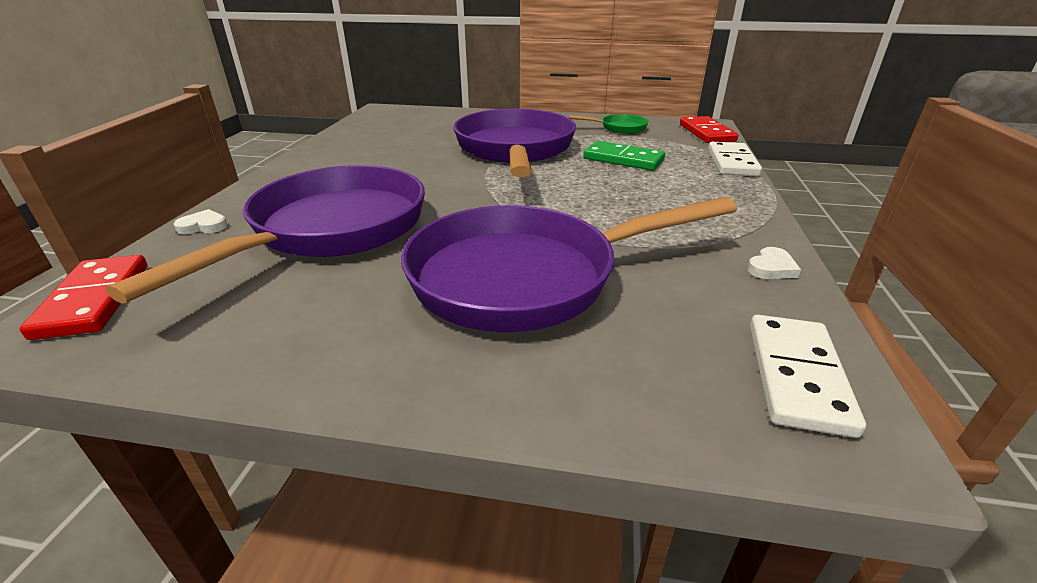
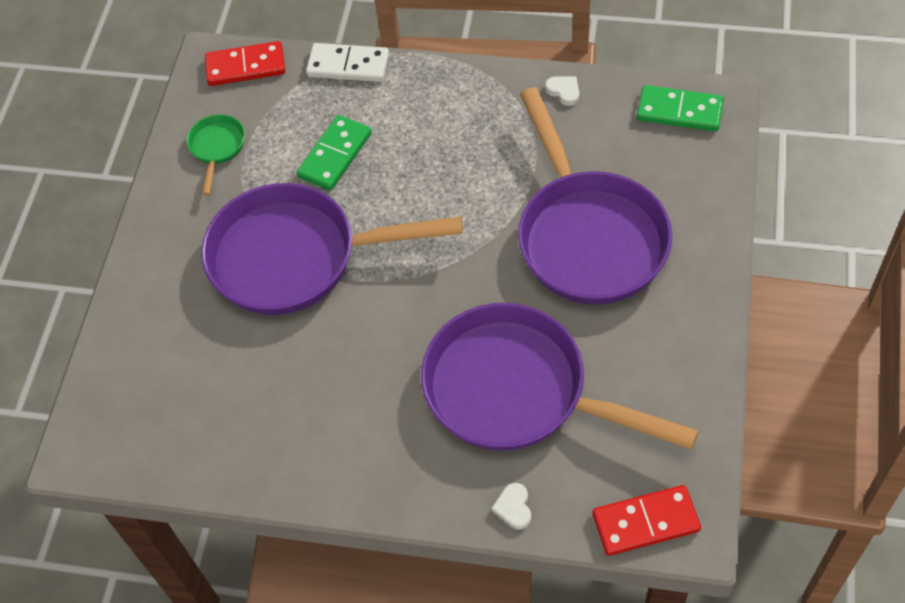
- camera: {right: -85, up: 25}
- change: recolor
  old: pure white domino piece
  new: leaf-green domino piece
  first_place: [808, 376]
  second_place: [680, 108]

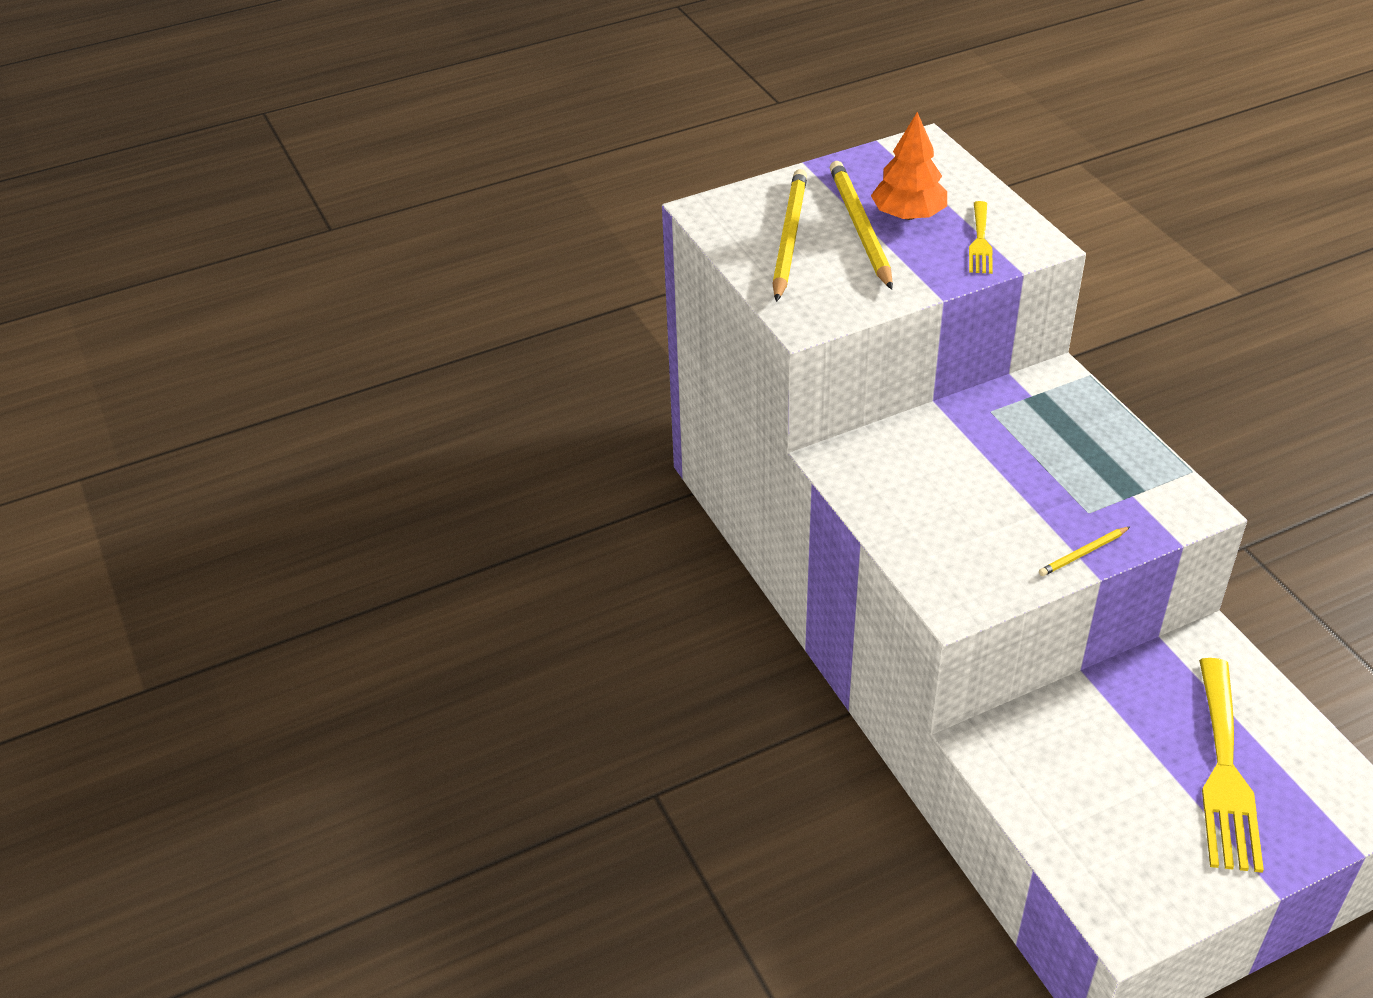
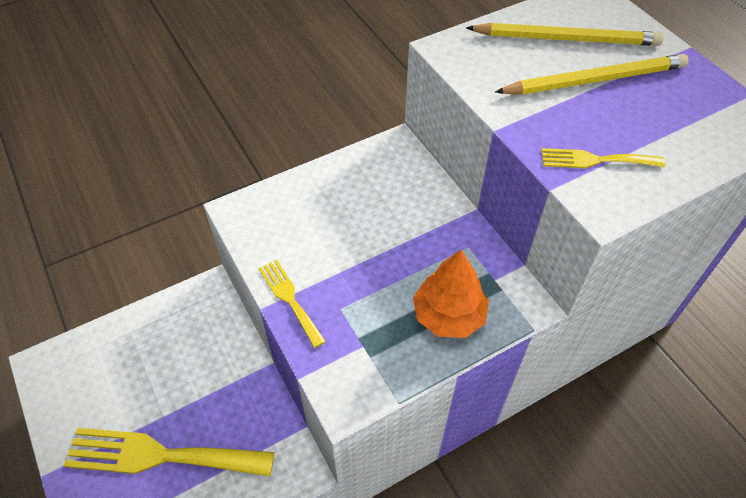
- camera: {right: 85, up: 10}
- change: move
  old: orange fir tree
  first_place: [909, 166]
  second_place: [451, 293]
- change: replace
  old: bright yellow pencil
  new: bright yellow table fork
  first_place: [1084, 551]
  second_place: [292, 304]

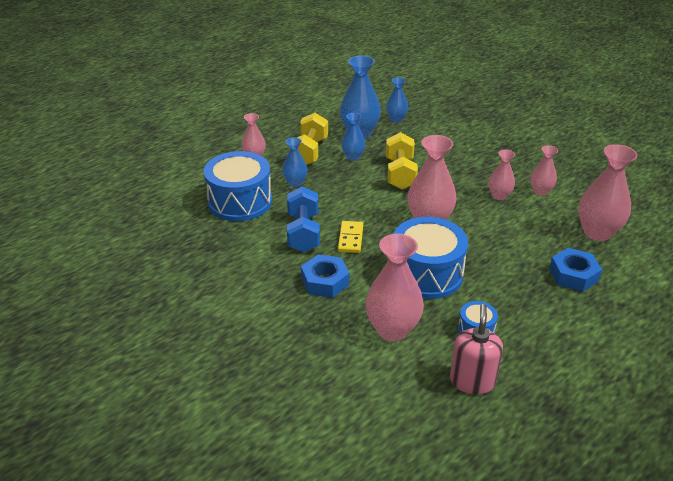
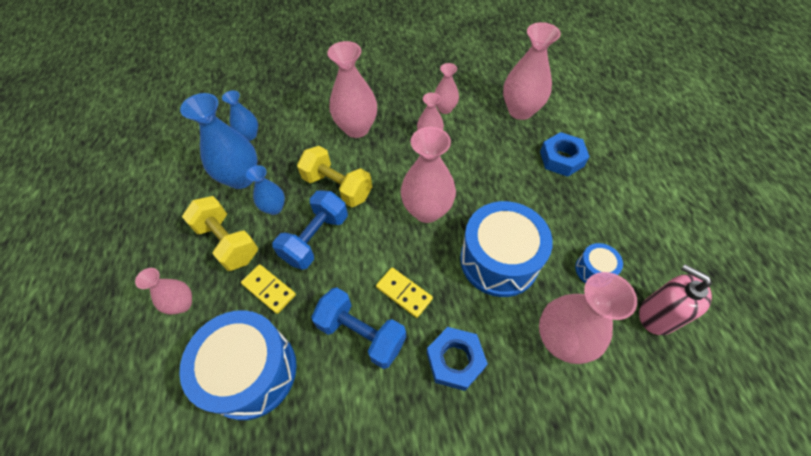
- camera: {right: -55, up: 20}
- change: replace
  old: blue vase
  new: bright yellow domino piece
  first_place: [295, 162]
  second_place: [268, 289]
- change: insert
  new: blue hand weight
  second_place: [310, 230]
- change: insert
  new: rose-pink vase
  second_place: [352, 89]

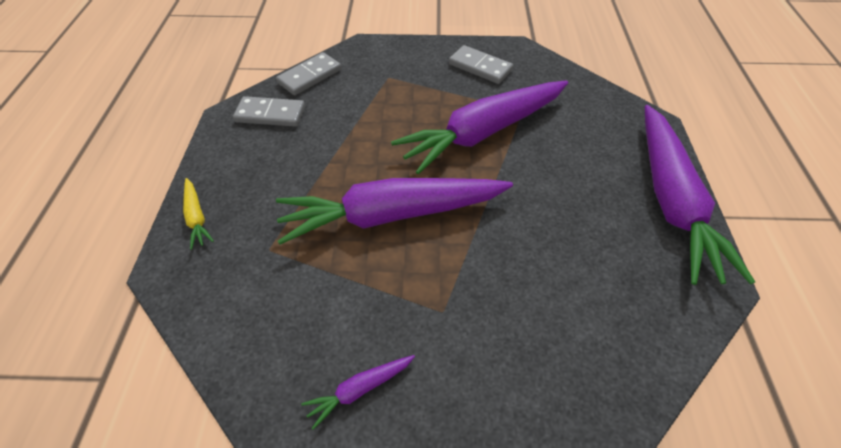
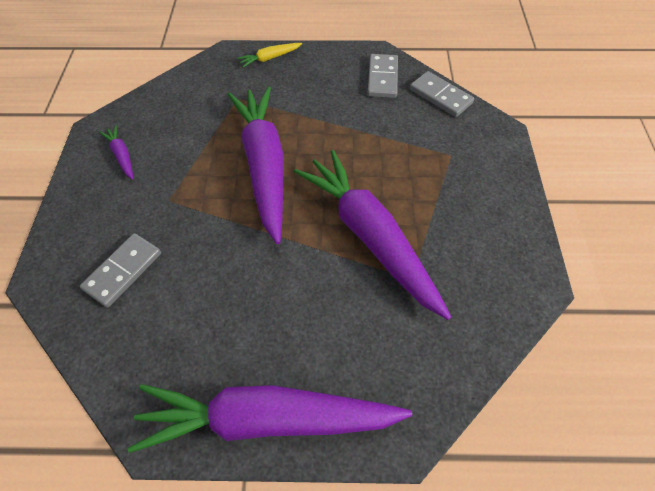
- camera: {right: 90, up: 5}
- change: move
  old: grey domino piece
  first_place: [481, 64]
  second_place: [120, 270]

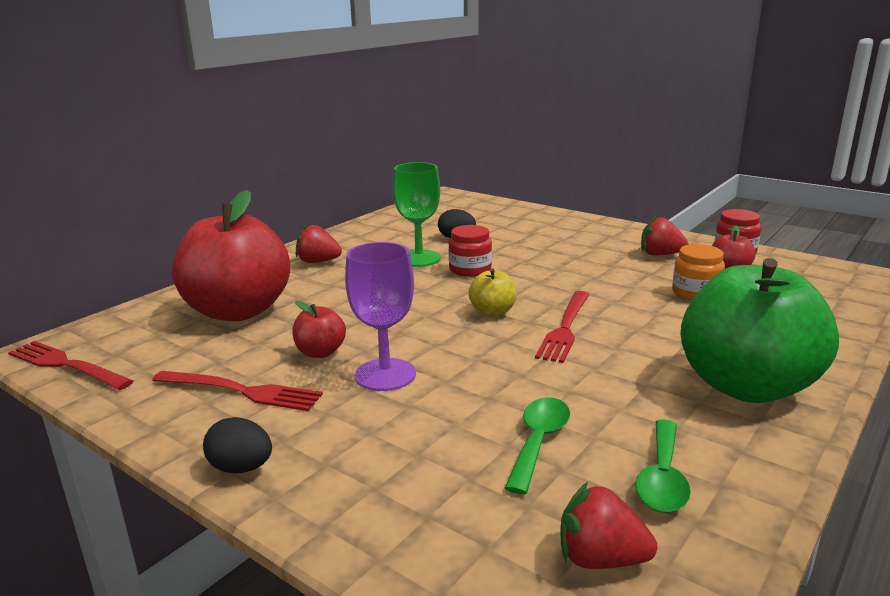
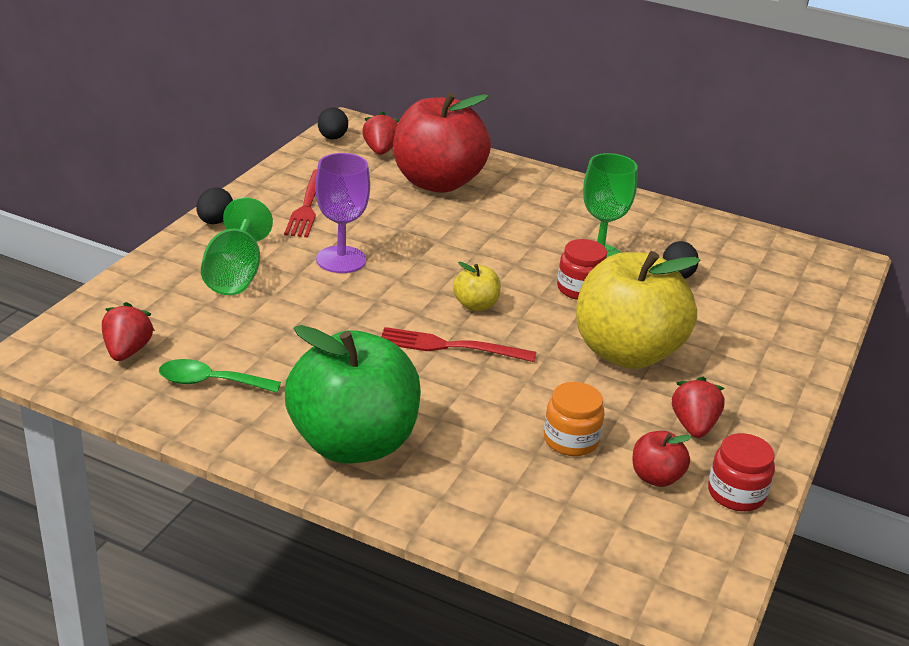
- camera: {right: 75, up: 10}
- change: replace
  old: scarlet table fork
  new: black egg shape
  first_place: [70, 365]
  second_place: [333, 123]
- change: delete
  old: scarlet toy apple
  first_place: [319, 329]
- change: move
  old: scarlet toy strawberry
  first_place: [319, 243]
  second_place: [380, 133]
- change: delete
  old: leaf-green spoon
  first_place: [537, 445]
- change: insert
  new: leaf-green wine glass
  second_place: [237, 246]
- change: insert
  new: bright yellow toy apple
  second_place: [638, 310]

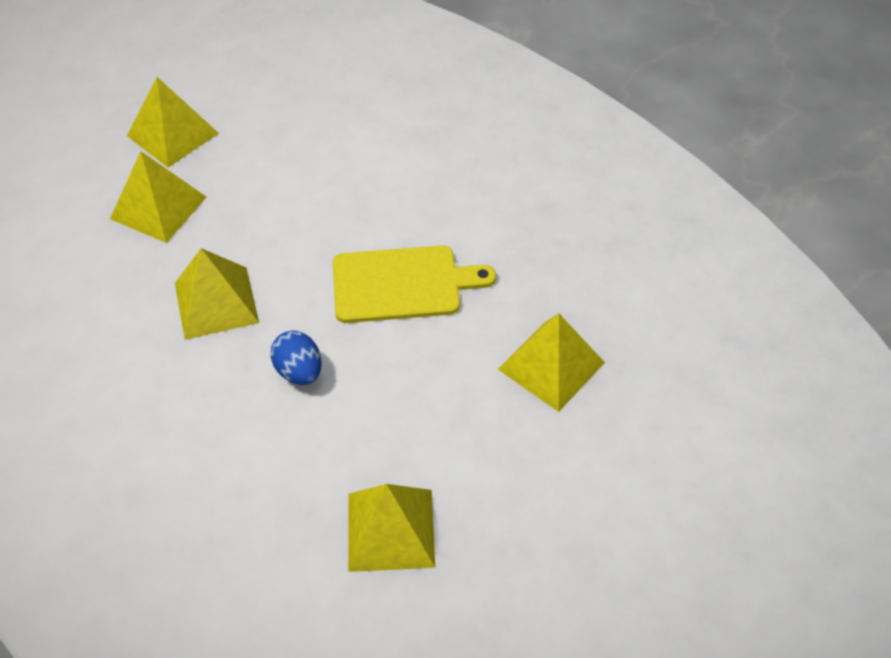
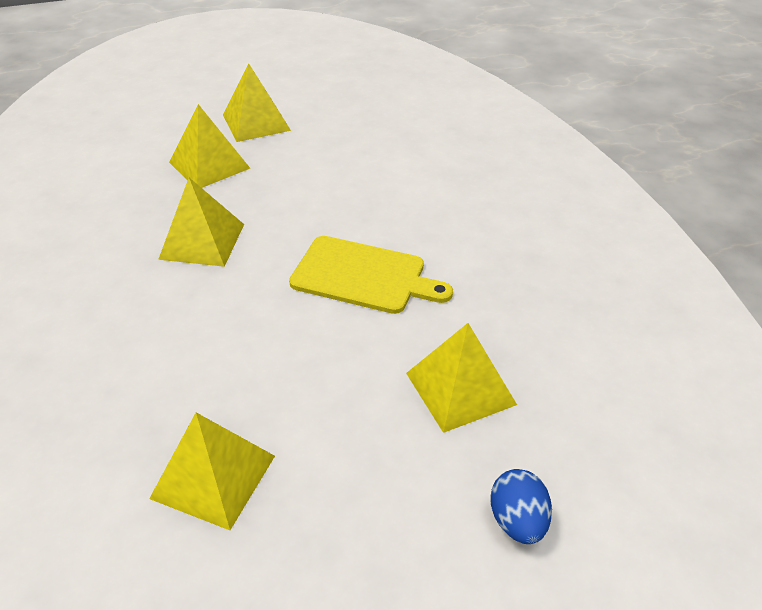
- camera: {right: 25, up: -10}
- change: move
  old: blue egg shape
  first_place: [296, 357]
  second_place: [521, 506]

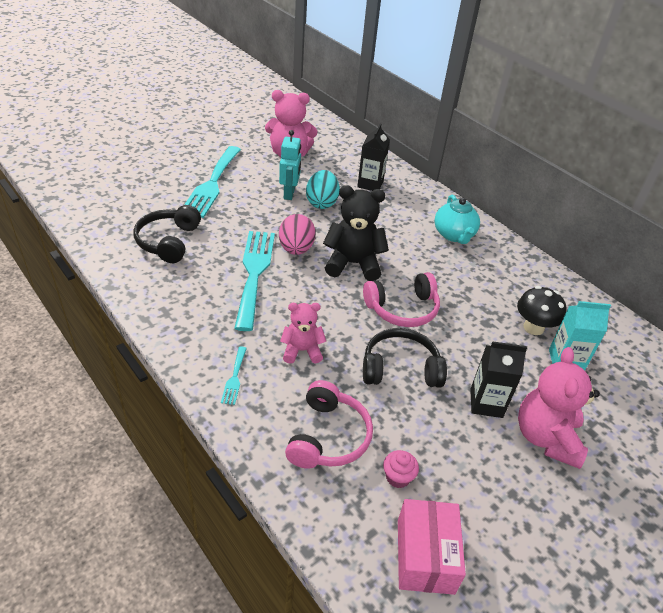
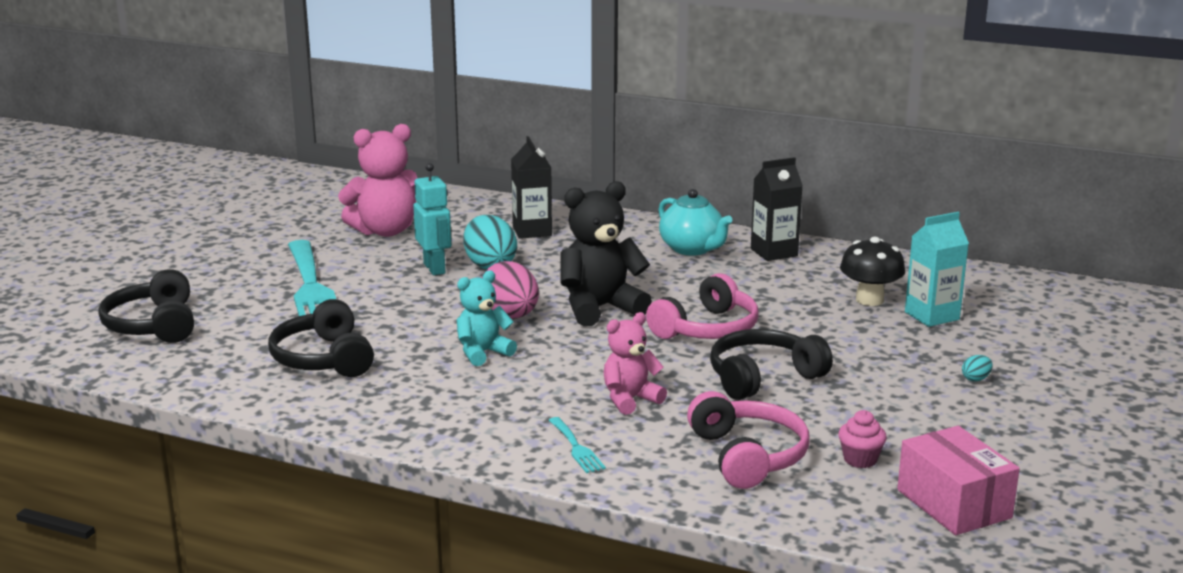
- camera: {right: -25, up: -20}
- change: replace
  old: aqua table fork
  new: aqua teddy
  first_place: [254, 281]
  second_place: [486, 318]
- change: move
  old: black milk carton
  first_place: [498, 379]
  second_place: [777, 209]
- change: replace
  old: rose-pink teddy
  new: aqua egg shape
  first_place: [559, 408]
  second_place: [977, 368]
- change: insert
  new: black over-ear headphones
  second_place: [146, 306]

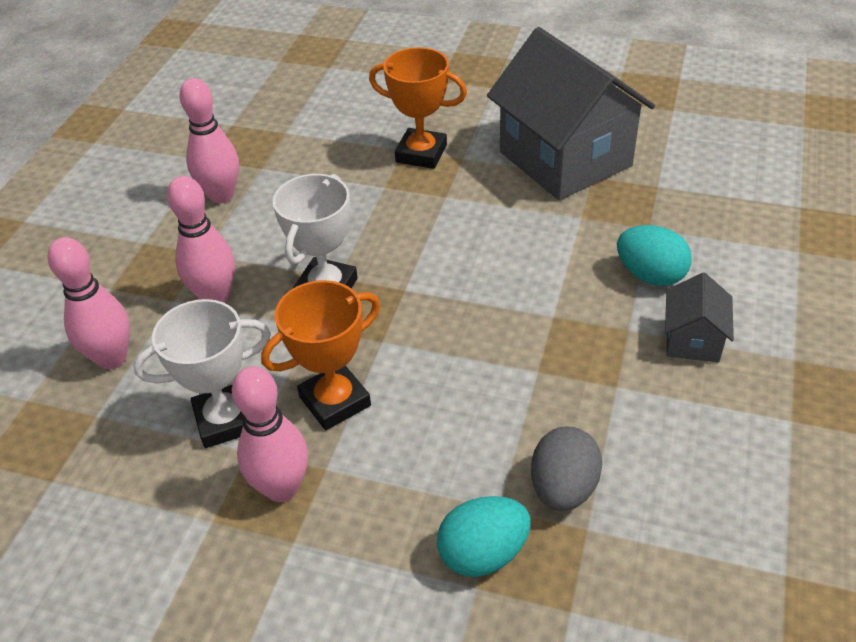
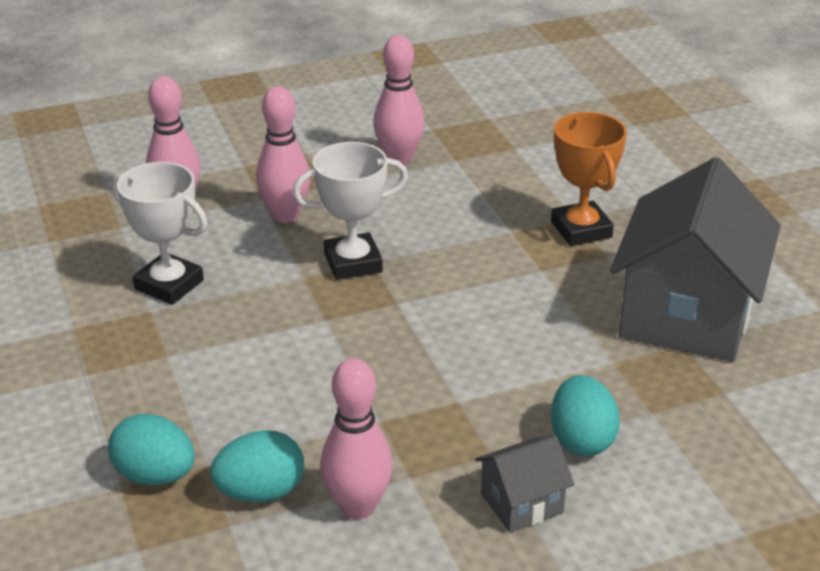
- camera: {right: 50, up: -10}
- change: move
  old: rose-pink bowling pin
  first_place: [270, 434]
  second_place: [356, 438]
- change: delete
  old: orange trophy
  first_place: [320, 355]
- change: recolor
  old: grey egg shape
  new: aqua egg shape
  first_place: [566, 468]
  second_place: [257, 466]

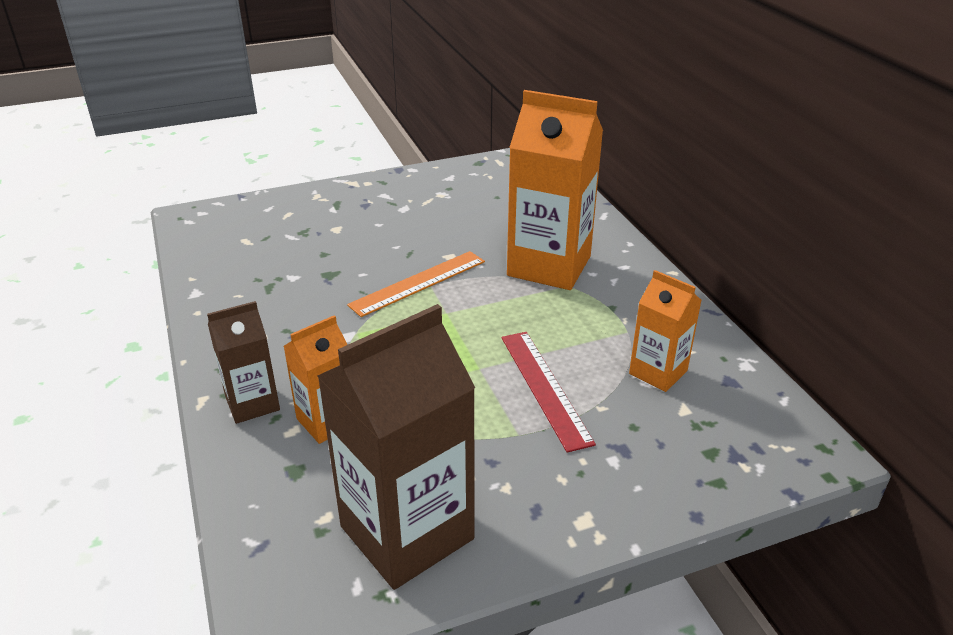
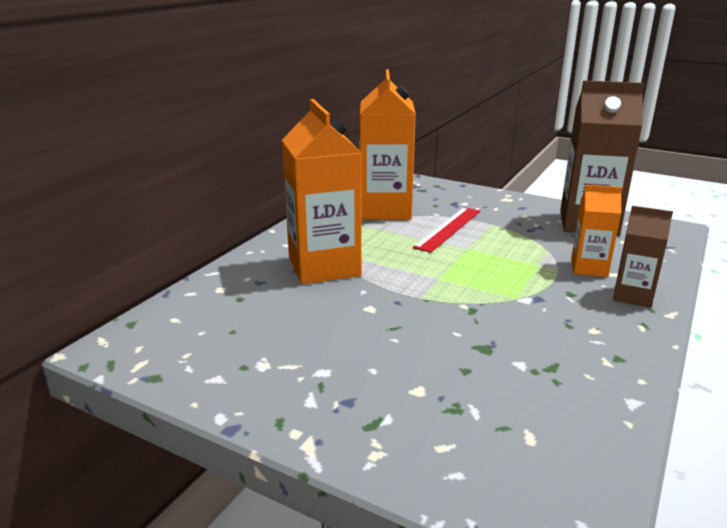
- camera: {right: -130, up: -10}
- change: delete
  old: orange straightedge
  first_place: [416, 284]
- change: resize
  old: orange milk carton
  first_place: [665, 331]
  second_place: [388, 144]
  factor: 1.85

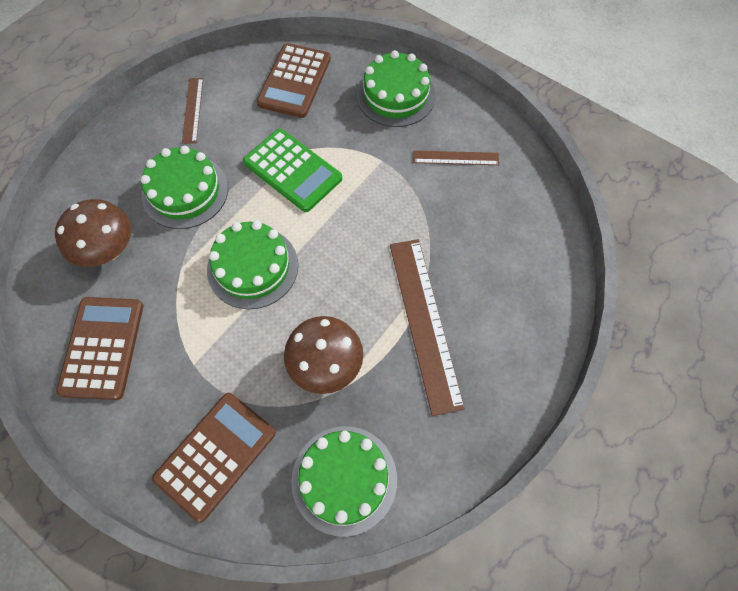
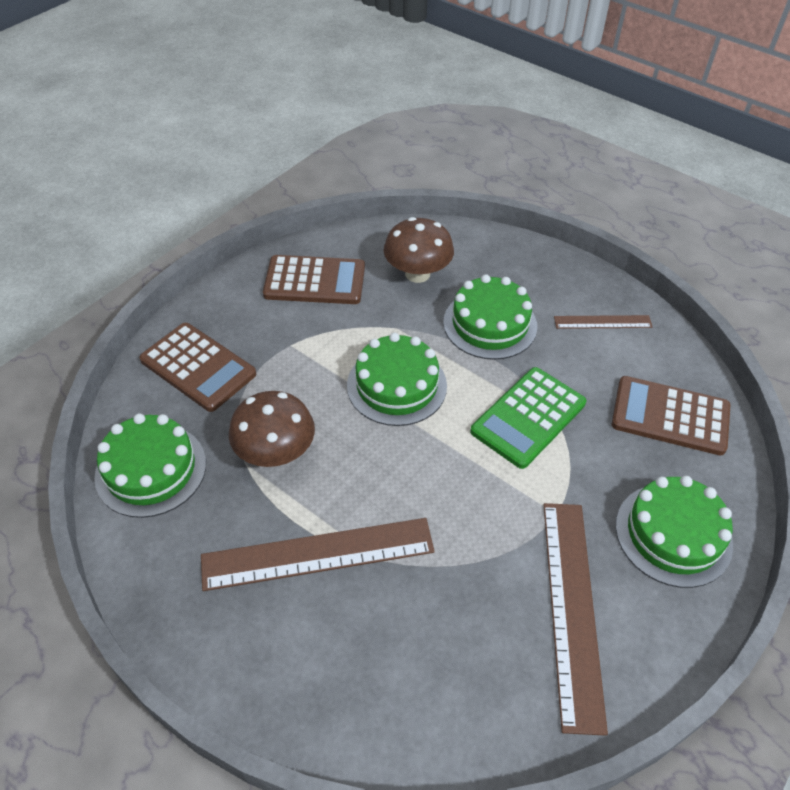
- camera: {right: 90, up: -15}
- change: resize
  old: brown straightedge
  first_place: [456, 157]
  second_place: [576, 619]
  factor: 1.9

